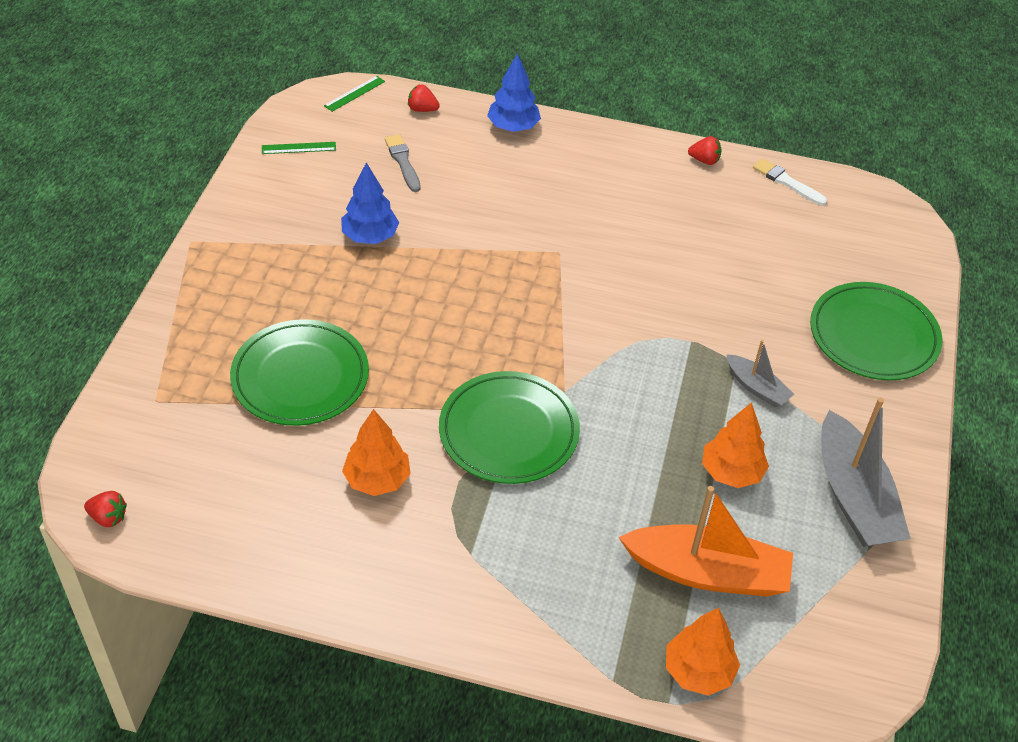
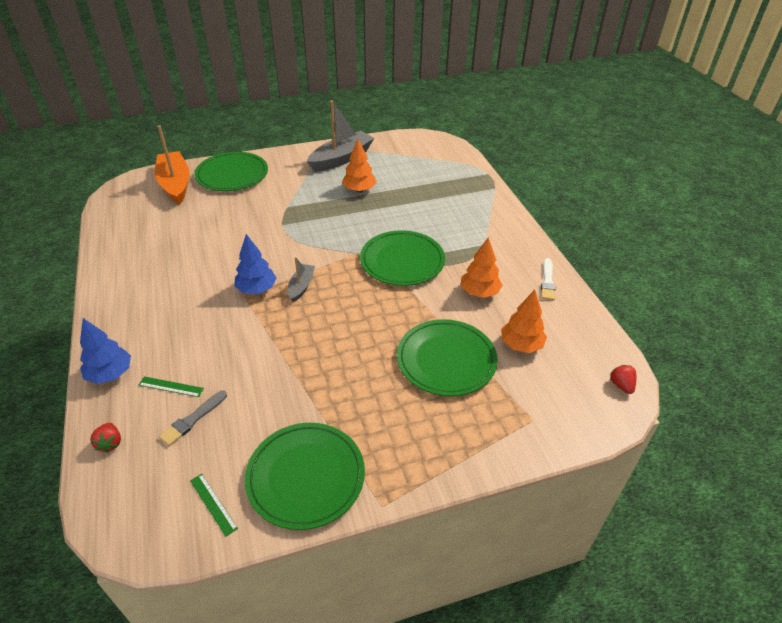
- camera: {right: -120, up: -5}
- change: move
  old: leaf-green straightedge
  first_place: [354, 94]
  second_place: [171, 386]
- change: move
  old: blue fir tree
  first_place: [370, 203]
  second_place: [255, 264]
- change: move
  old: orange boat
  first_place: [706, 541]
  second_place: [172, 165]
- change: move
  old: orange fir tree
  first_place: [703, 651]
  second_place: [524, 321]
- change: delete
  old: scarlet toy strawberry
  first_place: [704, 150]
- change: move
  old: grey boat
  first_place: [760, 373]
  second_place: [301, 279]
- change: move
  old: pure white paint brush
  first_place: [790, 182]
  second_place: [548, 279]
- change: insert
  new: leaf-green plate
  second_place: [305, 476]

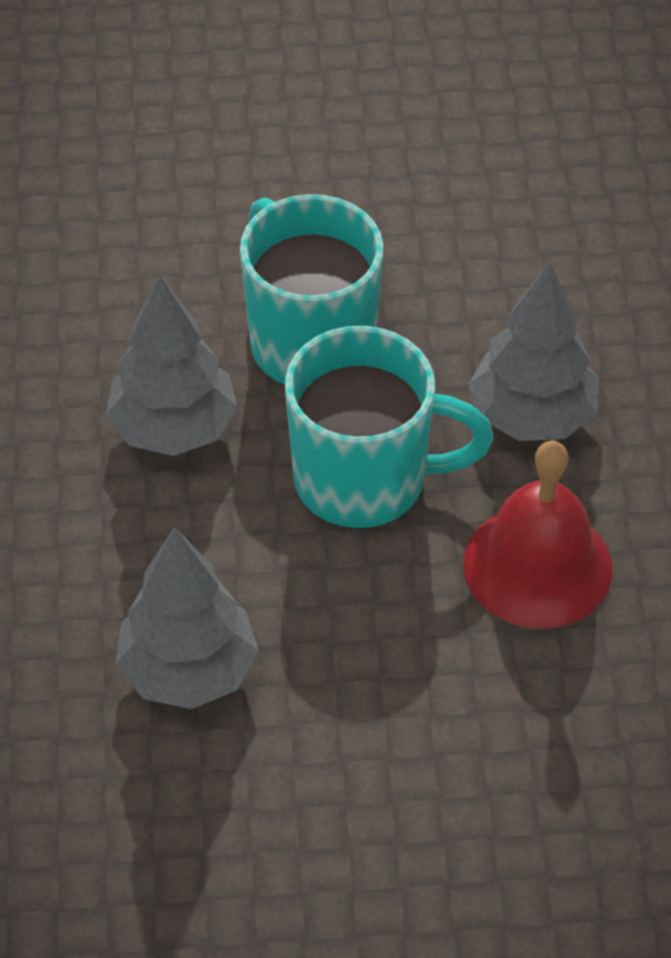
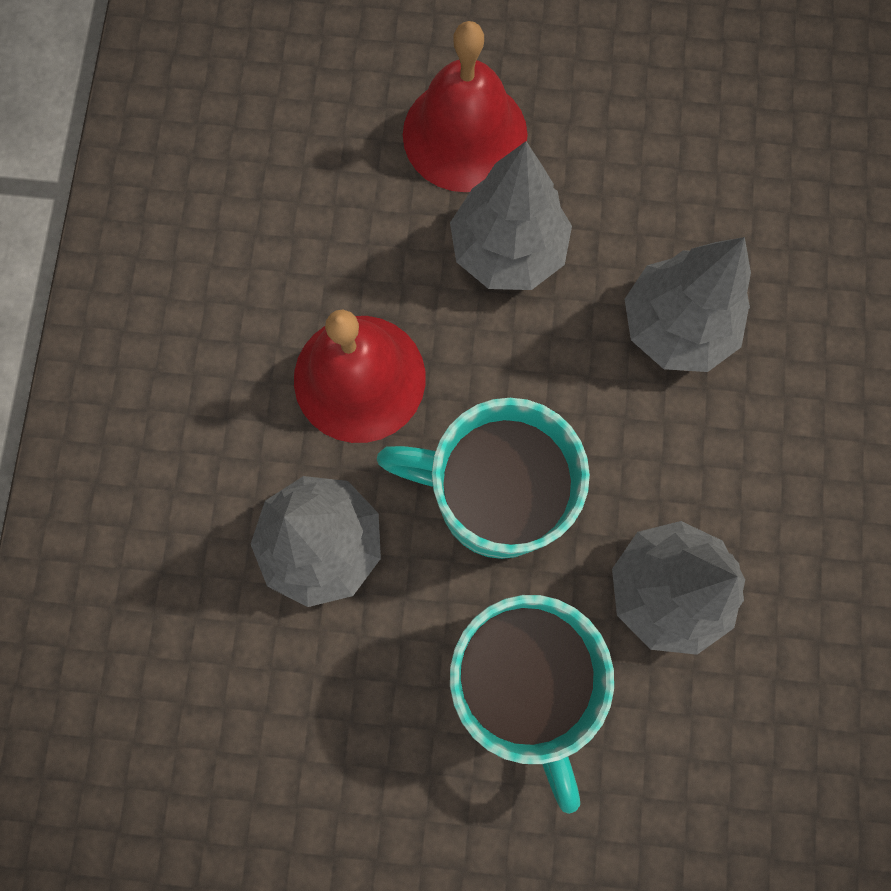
- camera: {right: -170, up: 25}
- change: insert
  new: scarlet school bell
  second_place: [465, 106]
- change: insert
  new: grey fir tree
  second_place: [511, 215]

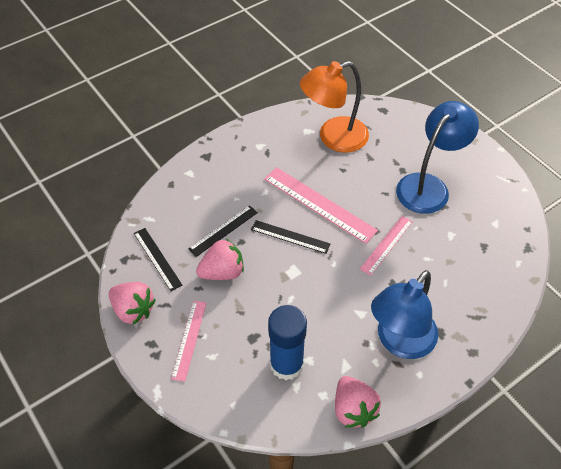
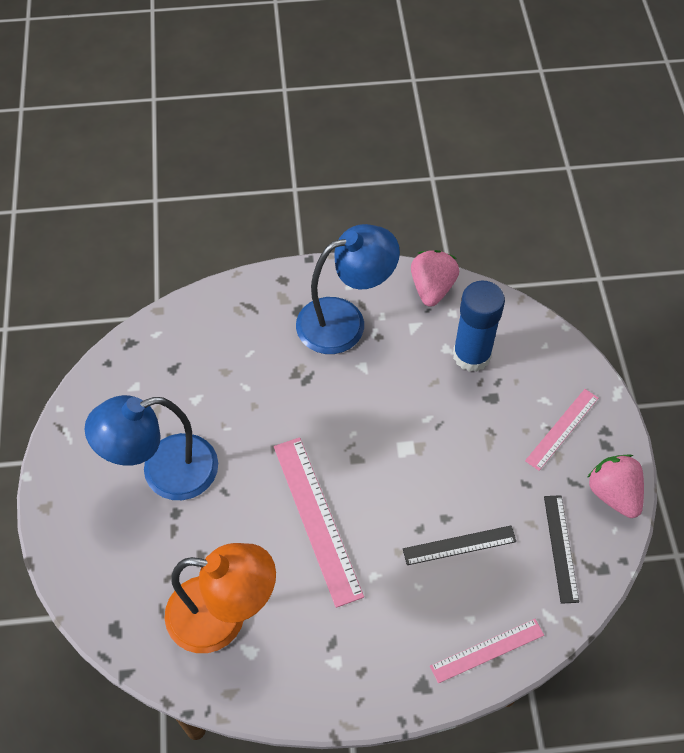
- camera: {right: -150, up: 5}
- change: delete
  old: rose-pink toy strawberry
  first_place: [220, 259]
- change: delete
  old: black straightedge
  first_place: [290, 237]
- change: move
  old: rose-pink straightedge
  first_place: [386, 246]
  second_place: [487, 651]

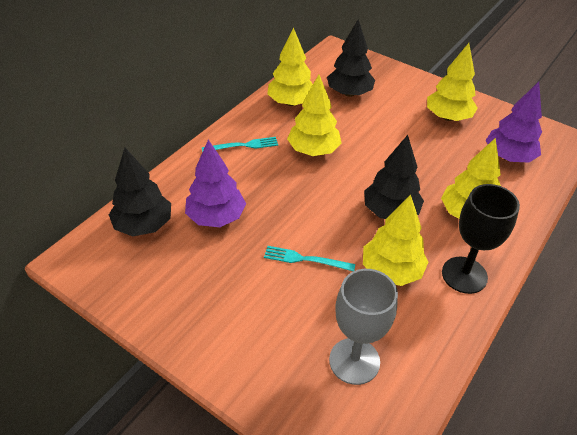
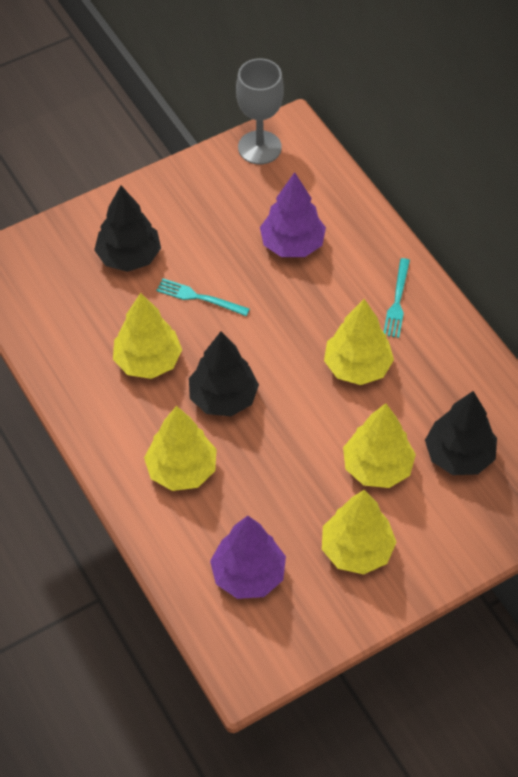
- camera: {right: 115, up: 10}
- change: move
  old: black fir tree
  first_place: [140, 192]
  second_place: [127, 228]
- change: rotate
  old: aqua table fork
  first_place: [309, 258]
  second_place: [203, 297]
  degrees: -105
- change: move
  old: bright yellow fir tree
  first_place: [290, 66]
  second_place: [379, 445]
- change: move
  old: grey wine glass
  first_place: [363, 327]
  second_place: [260, 111]
- change: delete
  old: black wine glass
  first_place: [481, 239]

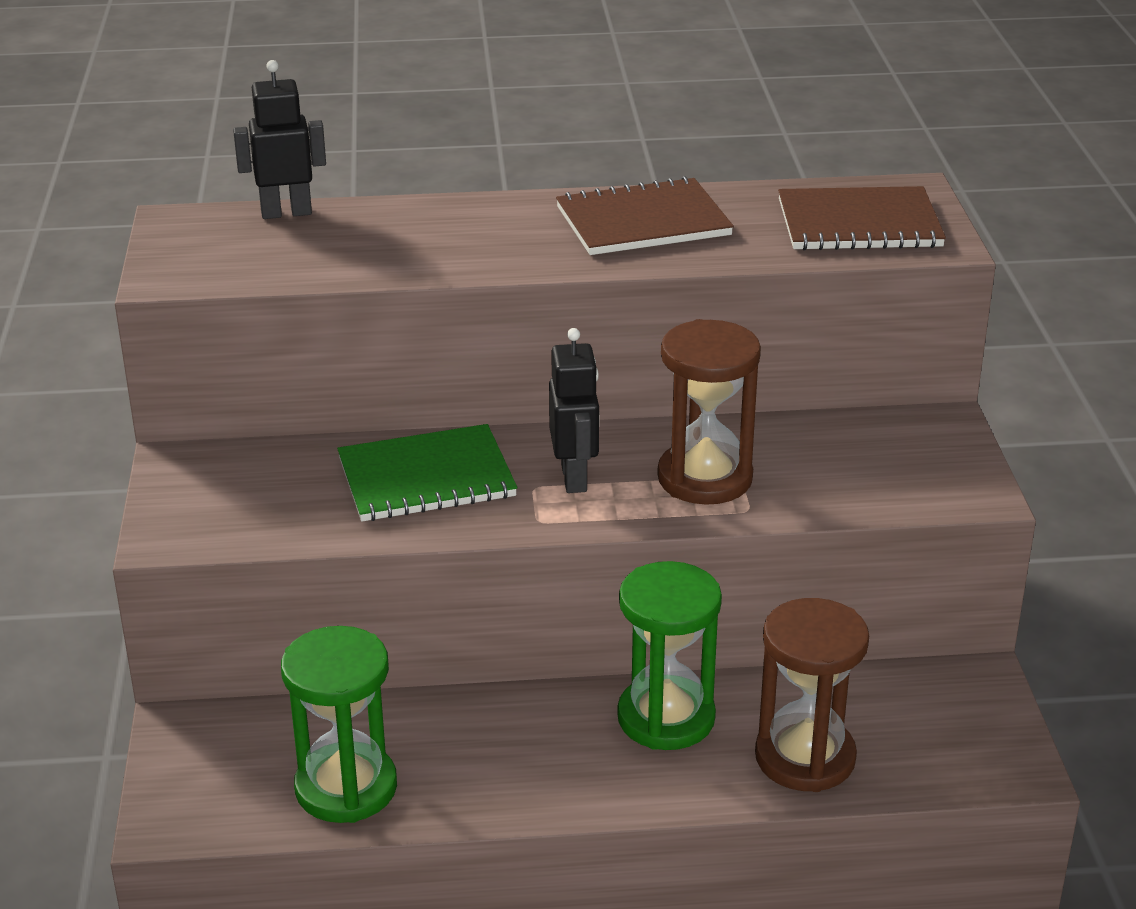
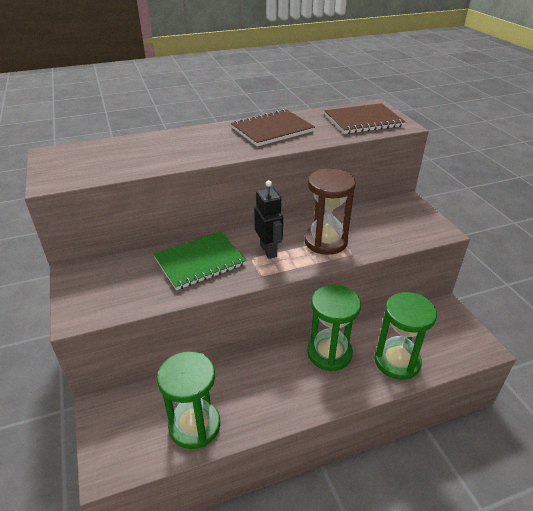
- camera: {right: -15, up: 5}
- change: delete
  old: black robot figure
  first_place: [279, 139]
- change: recolor
  old: brown sandglass
  new: leaf-green sandglass
  first_place: [812, 695]
  second_place: [405, 336]

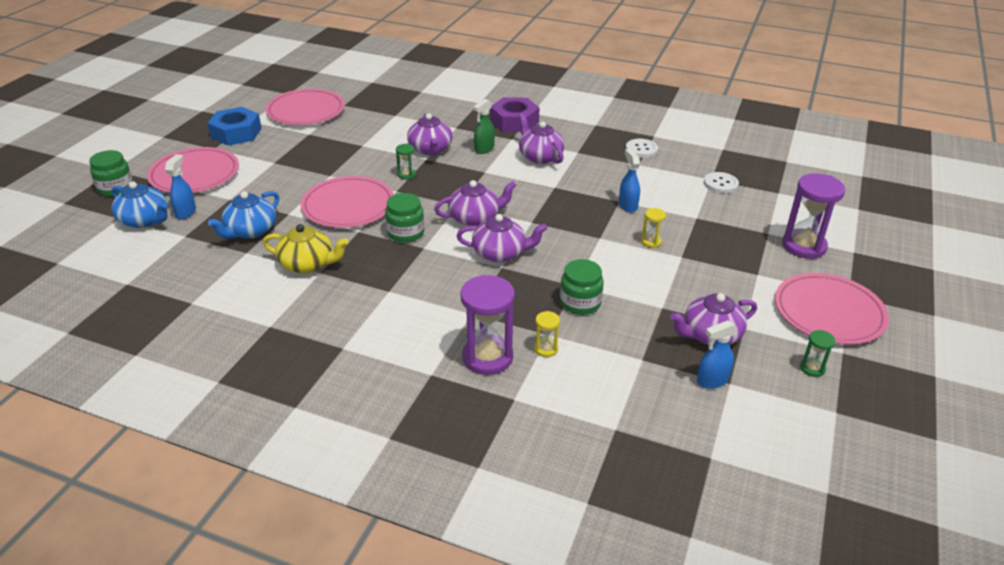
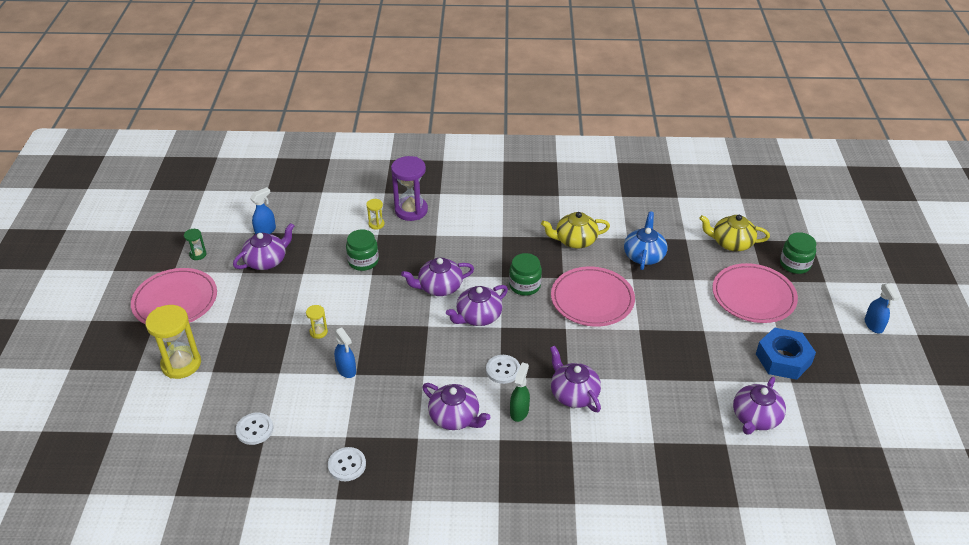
- camera: {right: 160, up: 5}
- change: recolor
  old: blue tea pot
  new: bright yellow tea pot
  first_place: [140, 204]
  second_place: [734, 233]
- change: move
  old: blue sprayer
  first_place: [180, 186]
  second_place: [882, 308]
- change: replace
  old: rose-pink plate
  new: violet tea pot
  first_place: [305, 107]
  second_place: [759, 406]
- change: delete
  old: leaf-green sandglass
  first_place: [406, 162]
- change: delete
  old: violet nut
  first_place: [515, 114]
- change: recolor
  old: violet sandglass
  new: bright yellow sandglass
  first_place: [813, 216]
  second_place: [173, 342]
- change: insert
  new: pure white shirt button
  second_place: [503, 369]

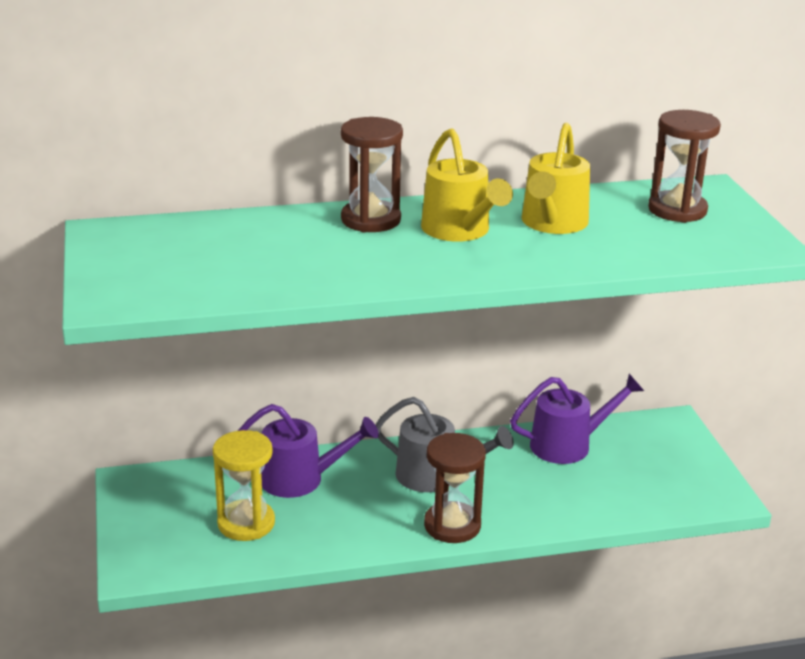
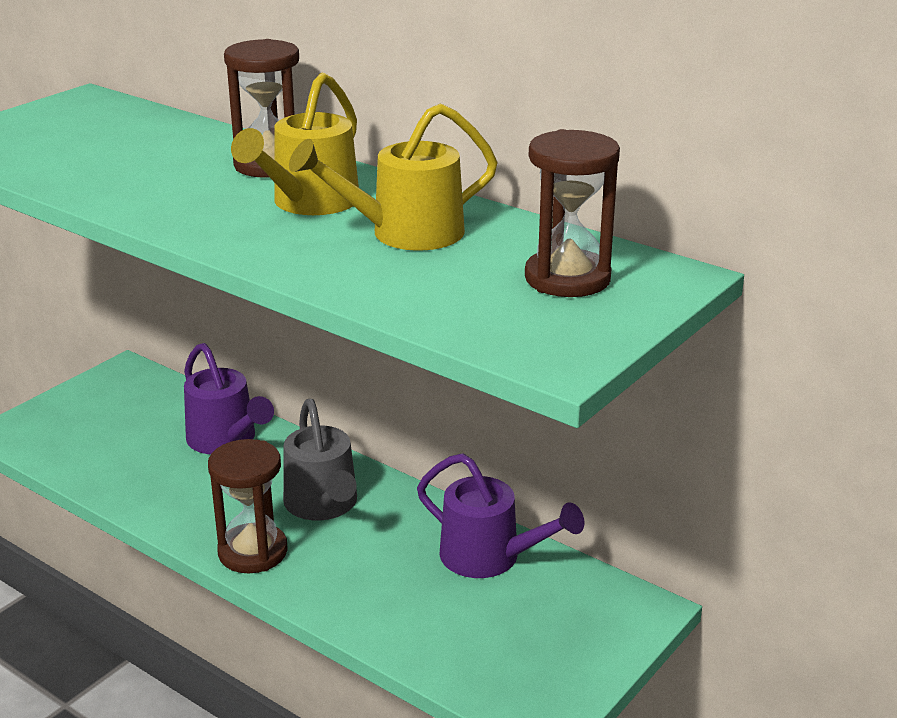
- camera: {right: 50, up: 0}
- change: delete
  old: bright yellow sandglass
  first_place: [244, 485]

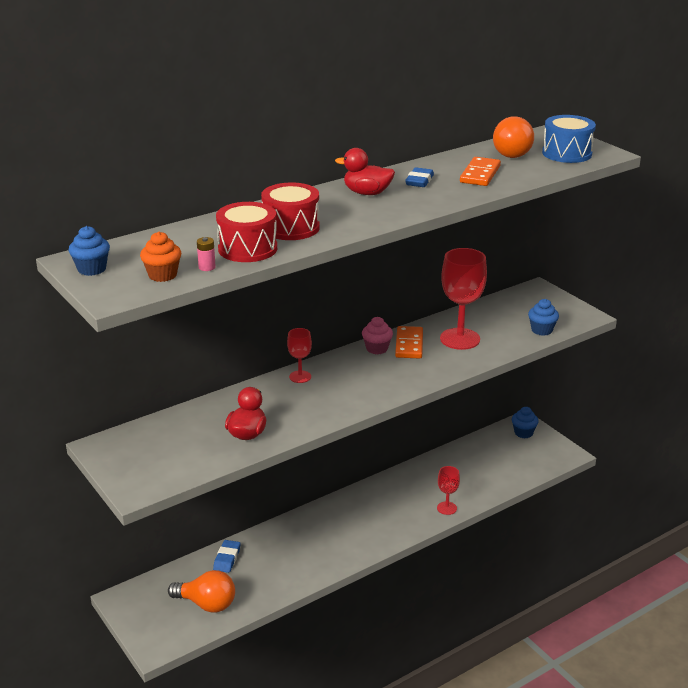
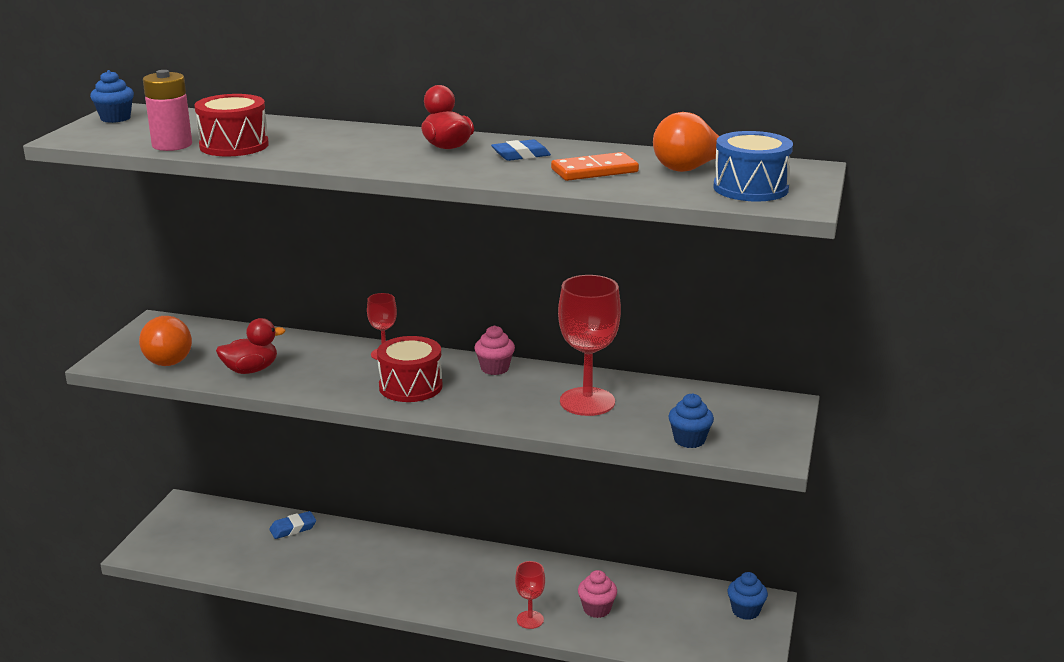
- camera: {right: 50, up: -5}
- change: delete
  old: orange cupcake
  first_place: [160, 257]
- change: move
  old: orange light bulb
  first_place: [201, 591]
  second_place: [165, 341]
- change: resize
  old: rose-pink AA battery
  first_place: [206, 254]
  second_place: [167, 110]
  factor: 2.1
- change: move
  old: scarlet toy drum
  first_place: [290, 211]
  second_place: [410, 369]
- change: delete
  old: orange domino piece
  first_place: [409, 342]
- change: insert
  new: rose-pink cupcake
  second_place: [597, 594]

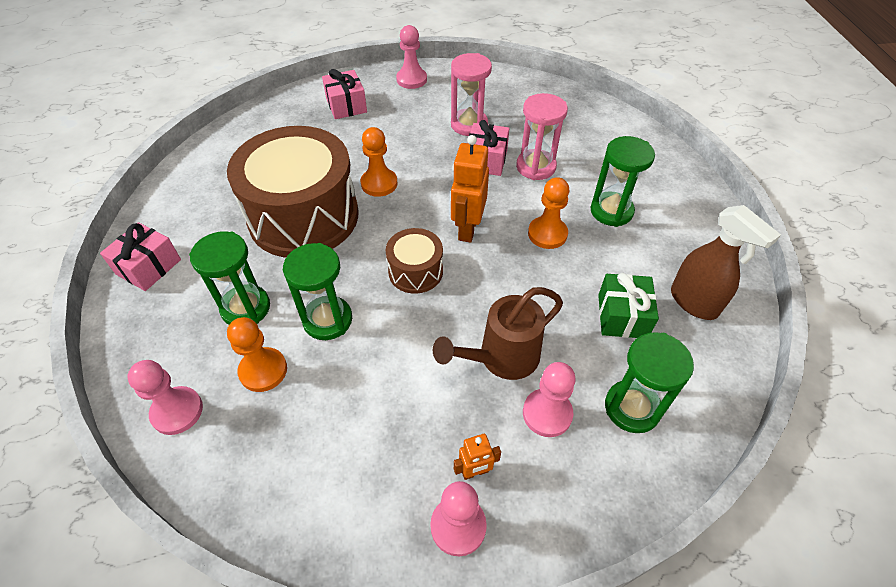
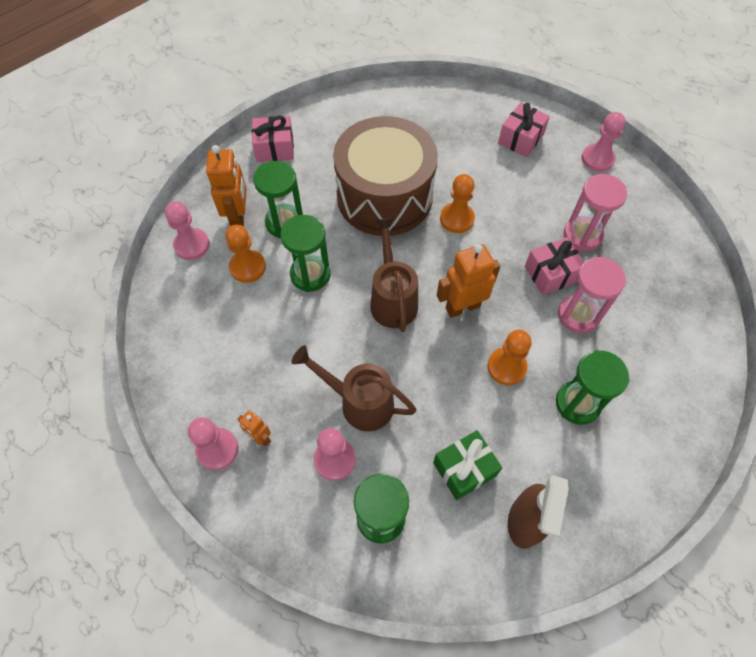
- camera: {right: 55, up: 10}
- change: replace
  old: brown toy drum
  new: brown sprinkling can
  first_place: [414, 261]
  second_place: [394, 275]
- change: insert
  new: orange robot figure
  second_place: [226, 186]

